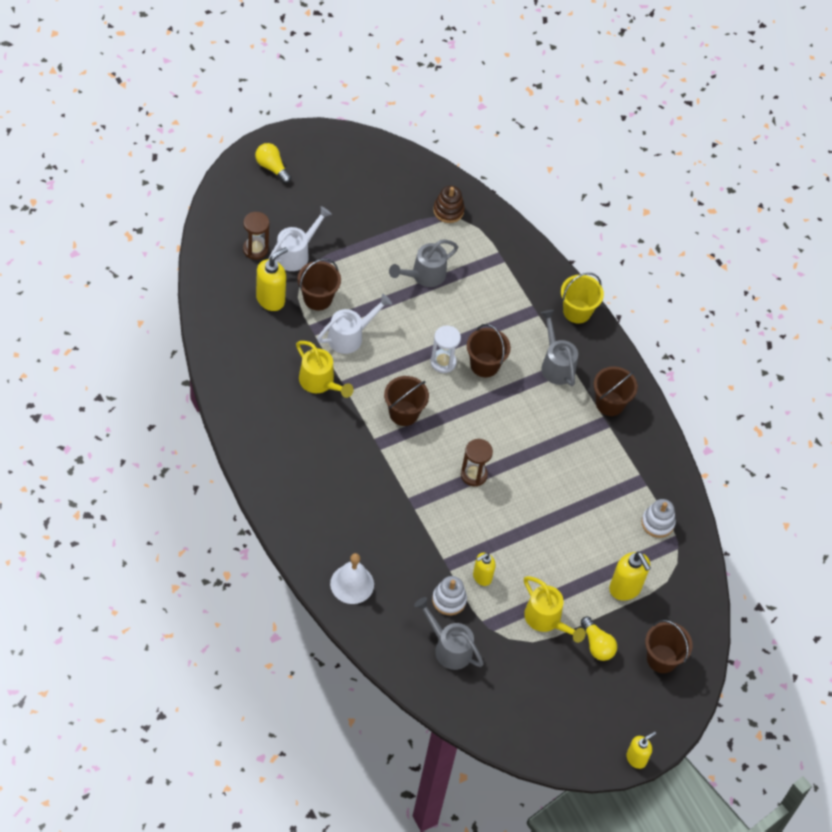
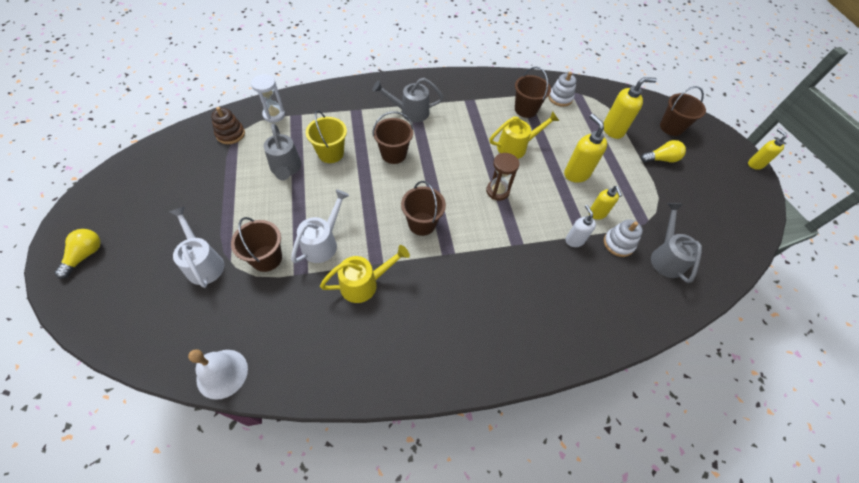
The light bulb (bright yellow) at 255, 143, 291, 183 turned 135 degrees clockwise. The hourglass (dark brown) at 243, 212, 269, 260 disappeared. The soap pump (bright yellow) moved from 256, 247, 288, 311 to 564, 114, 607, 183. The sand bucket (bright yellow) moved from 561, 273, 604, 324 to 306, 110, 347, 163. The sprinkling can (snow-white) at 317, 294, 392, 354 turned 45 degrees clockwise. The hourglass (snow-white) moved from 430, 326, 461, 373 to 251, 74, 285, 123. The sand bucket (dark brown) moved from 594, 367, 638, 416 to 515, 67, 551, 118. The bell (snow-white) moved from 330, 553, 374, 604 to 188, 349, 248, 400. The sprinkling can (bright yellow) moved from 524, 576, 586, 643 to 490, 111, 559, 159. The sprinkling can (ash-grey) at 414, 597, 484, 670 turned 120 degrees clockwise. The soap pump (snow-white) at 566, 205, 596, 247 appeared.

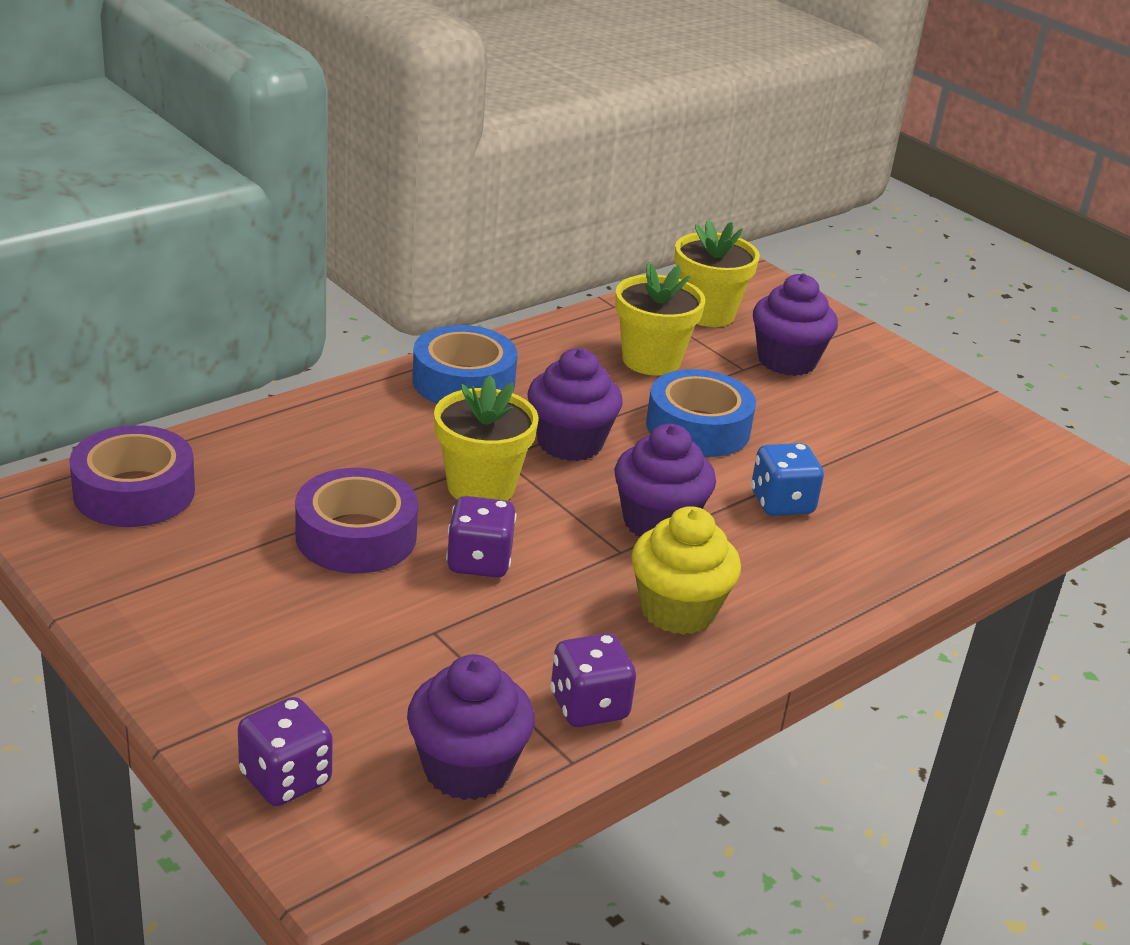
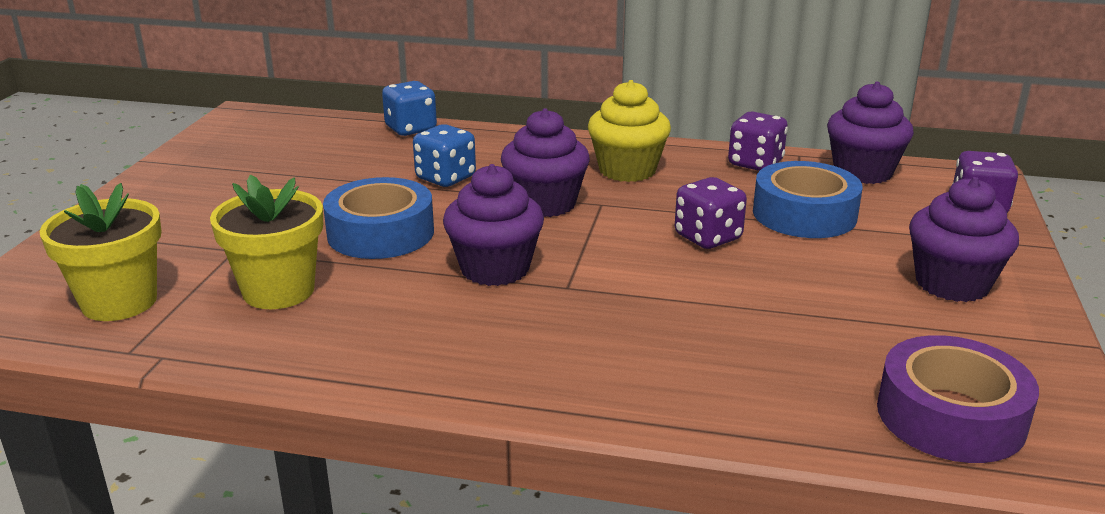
The cupcake (violet) moved from 753, 273, 838, 376 to 909, 177, 1019, 302. The sticky tape (blue) moved from 412, 325, 518, 404 to 753, 161, 863, 238. The potted plant (bright yellow) at 434, 376, 539, 501 disappeared. The sticky tape (violet) at 295, 468, 418, 574 disappeared. The die (blue) at 382, 81, 437, 136 appeared.

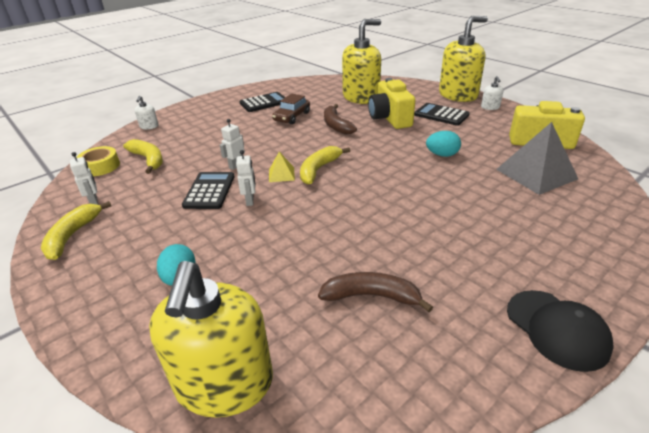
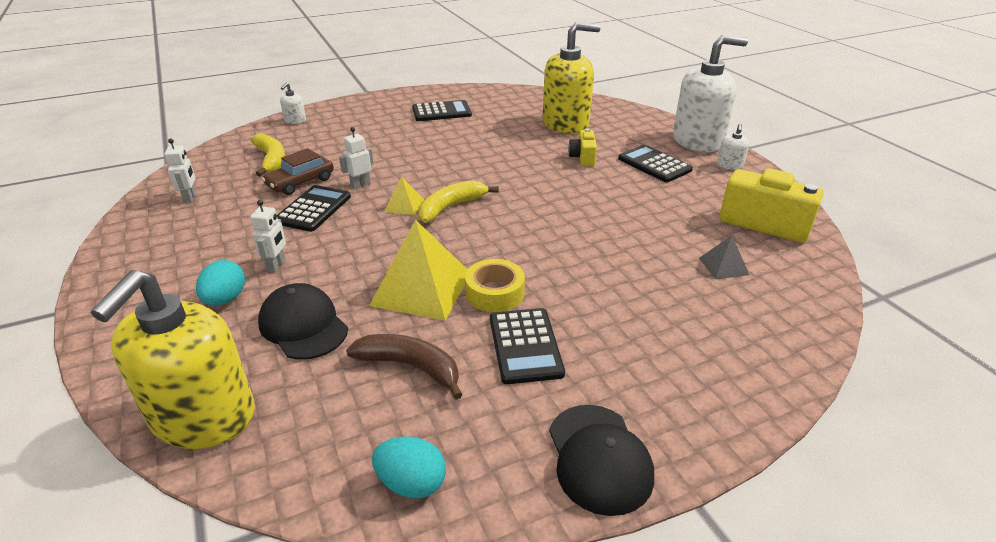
The soap pump (bright yellow) at 439, 16, 488, 102 became the soap pump (snow-white) at 673, 35, 748, 152. The compact camera (bright yellow) at 368, 78, 415, 129 changed to 0.55 times the size. The toy car (dark brown) moved from 272, 94, 310, 124 to 262, 148, 334, 195. The banana fruit (dark brown) at 324, 104, 357, 134 disappeared. The solid pyramid (ash-grey) at 496, 122, 578, 195 changed to 0.49 times the size. The toy egg (teal) moved from 426, 131, 461, 157 to 372, 436, 446, 499. The sticky tape (bright yellow) moved from 76, 146, 120, 176 to 465, 259, 525, 312. The robot figure (snow-white) moved from 236, 150, 255, 206 to 250, 200, 286, 272. The banana fruit (bright yellow) at 41, 201, 111, 260 disappeared. The solid pyramid (bright yellow) at 369, 220, 468, 321 appeared. The cap (jet-black) at 258, 283, 348, 360 appeared. The pocket calculator (jet-black) at 490, 308, 565, 384 appeared.

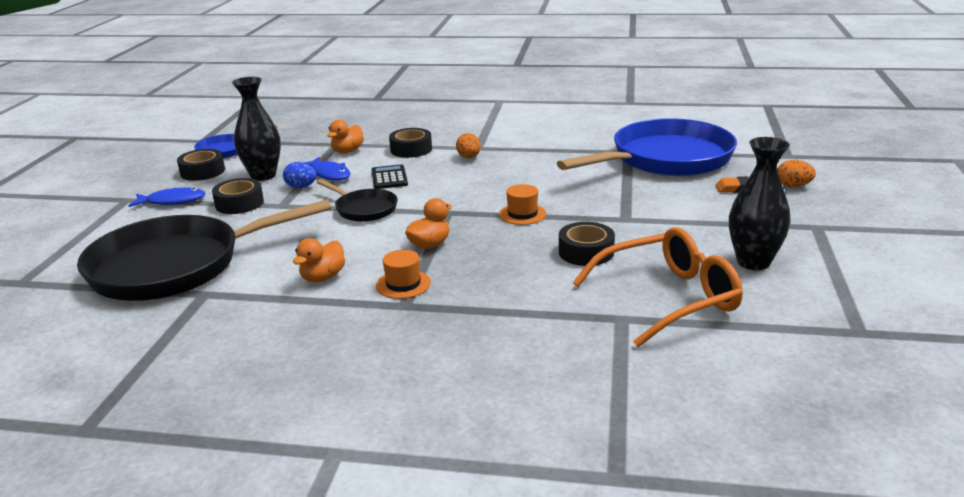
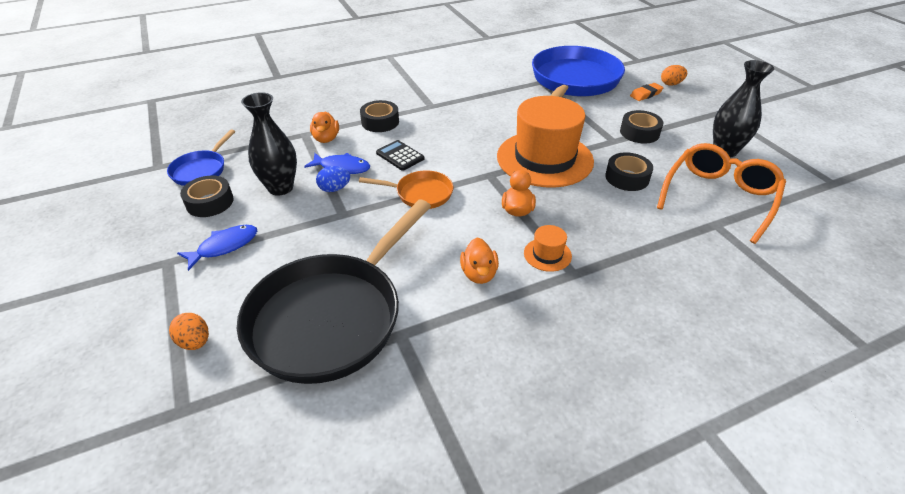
The toy egg (bright orange) moved from 456, 133, 481, 158 to 169, 313, 209, 350. The sticky tape (jet-black) moved from 212, 178, 264, 214 to 620, 110, 664, 143. The skillet (jet-black) at 316, 179, 398, 222 became the skillet (bright orange) at 359, 170, 454, 209. The tall hat (bright orange) at 499, 184, 546, 225 changed to 2.47 times the size.

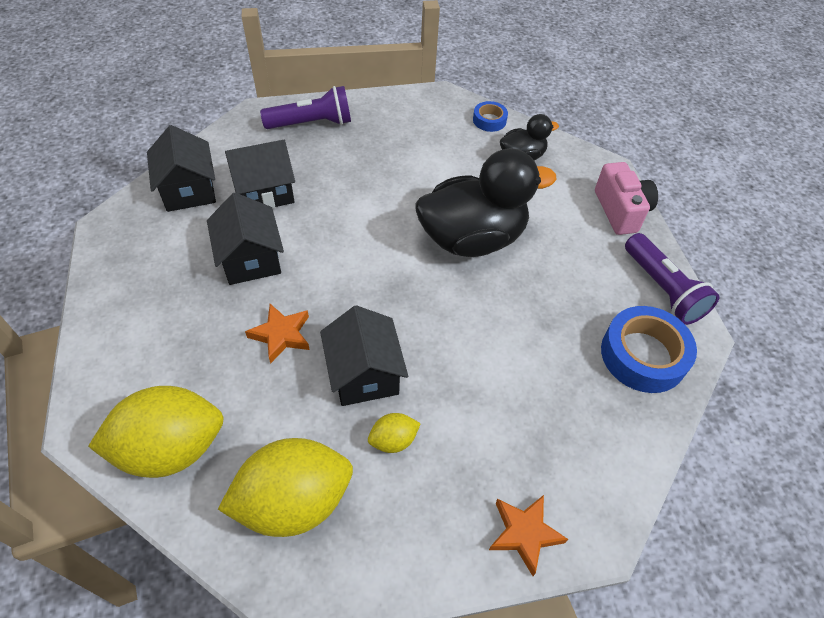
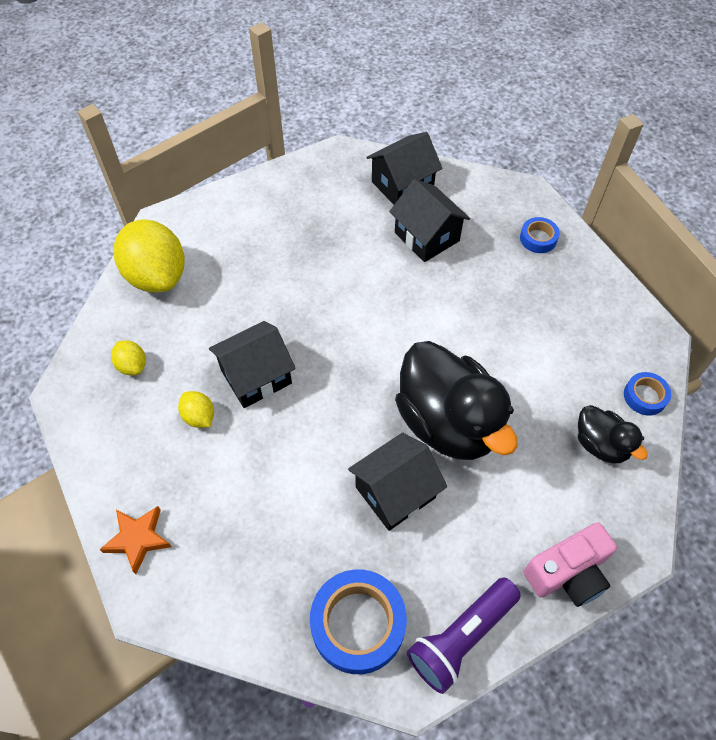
The torch (violet) at 260, 86, 351, 129 was replaced by the sticky tape (blue) at 520, 217, 560, 253. The cottage (jet-black) moved from 207, 193, 284, 285 to 348, 433, 447, 531. The star (bright orange) at 245, 304, 310, 364 disappeared. The toy lemon (bright yellow) at 218, 438, 353, 537 changed to 0.46 times the size.

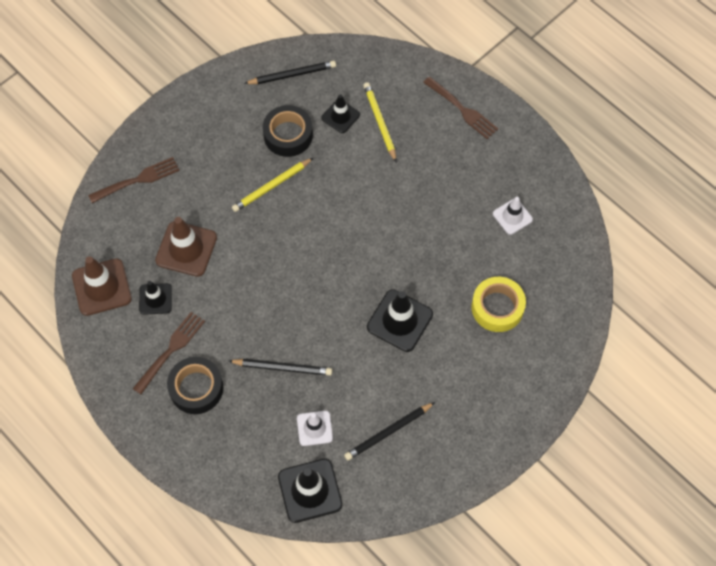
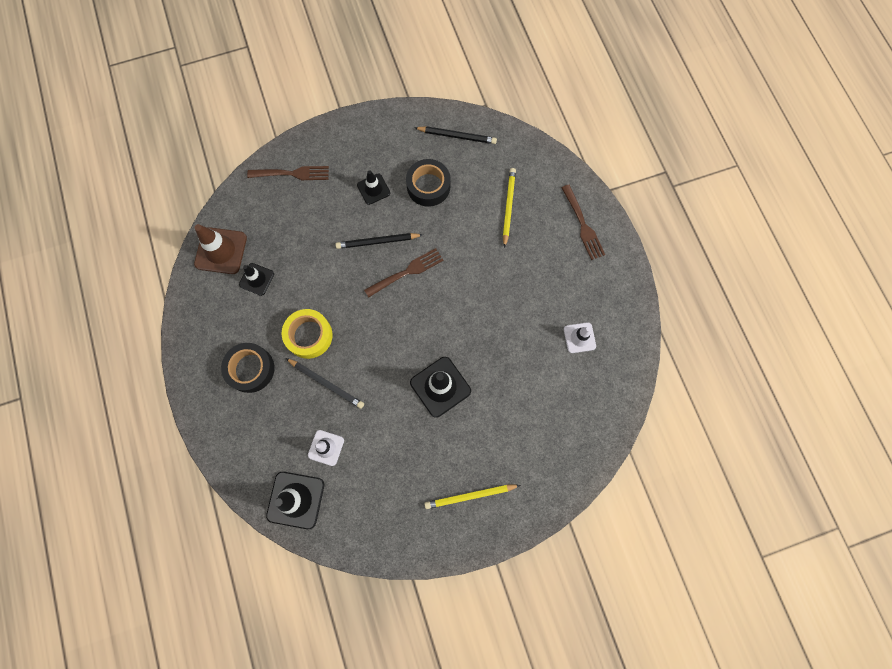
The safety cone (jet-black) moved from 321, 94, 360, 133 to 357, 170, 390, 205. The lead pencil (bright yellow) moved from 232, 158, 313, 212 to 424, 485, 520, 509. The safety cone (dark brown) at 155, 217, 217, 277 disappeared. The sticky tape (bright yellow) moved from 471, 277, 526, 332 to 281, 309, 333, 359. The fork (dark brown) moved from 133, 312, 205, 394 to 364, 248, 443, 298. The lead pencil (jet-black) moved from 344, 402, 435, 461 to 335, 233, 423, 249.

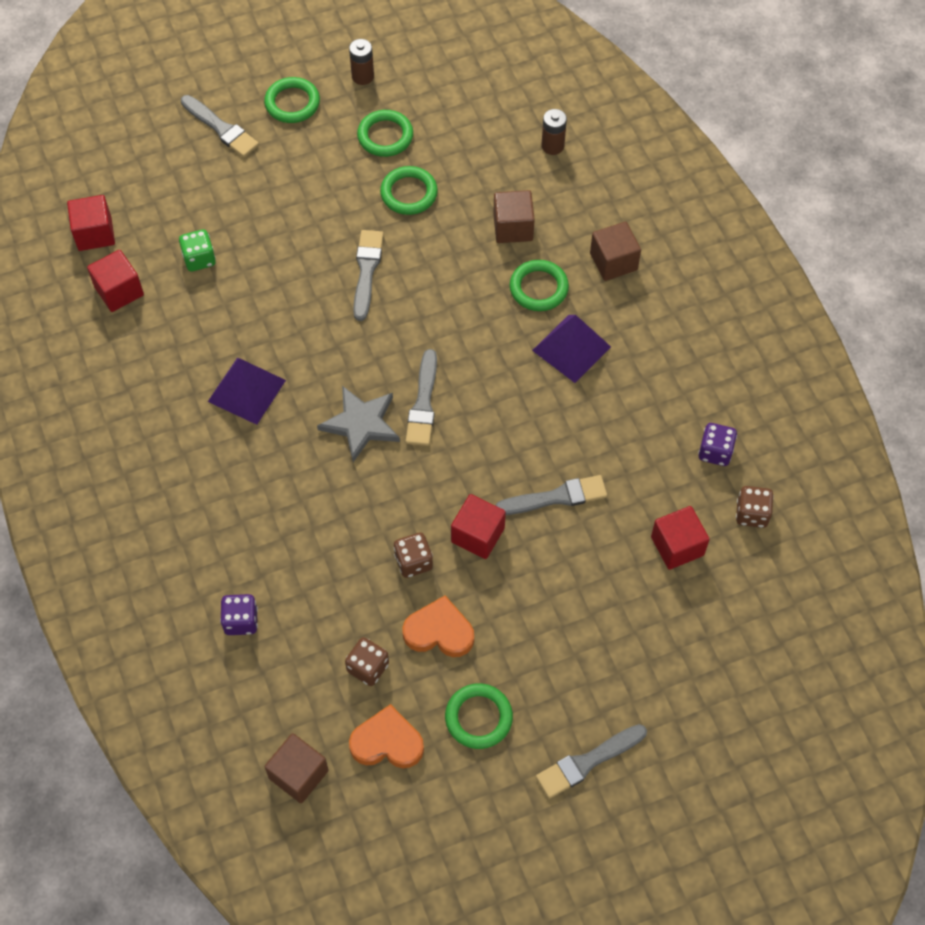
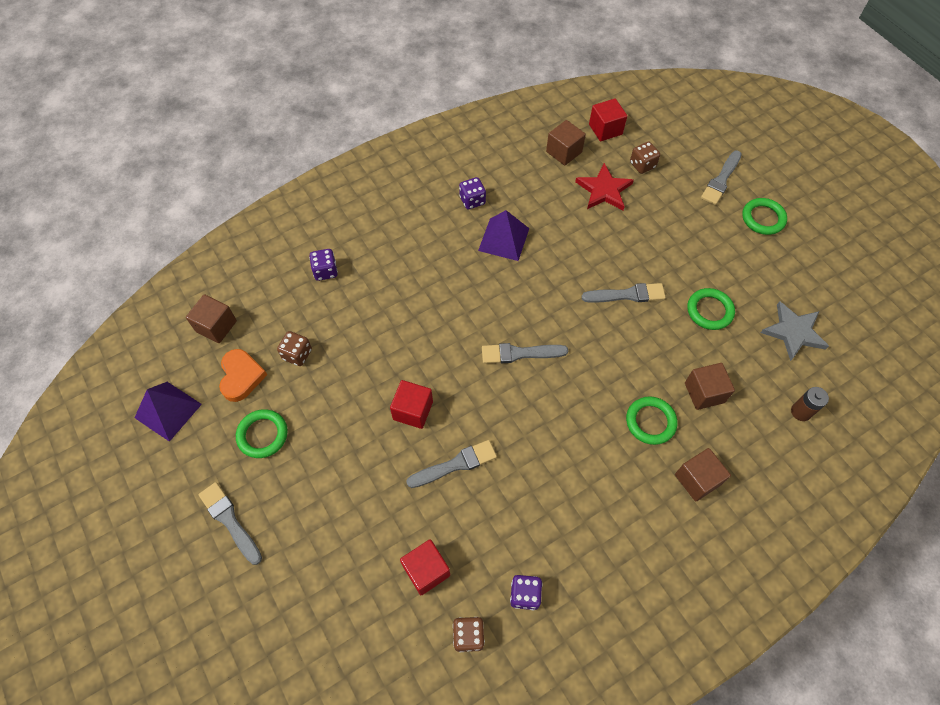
The power cell (dark brown) at 349, 39, 374, 85 disappeared. The torus (leaf-green) at 357, 110, 413, 157 disappeared. The die (leaf-green) at 179, 229, 216, 271 was replaced by the star (crimson) at 575, 163, 634, 210. The block (crimson) at 87, 250, 144, 312 became the block (dark brown) at 546, 120, 586, 165. The solid pyramid (violet) moved from 532, 315, 611, 383 to 134, 382, 202, 442. The star (ash-grey) moved from 317, 386, 400, 462 to 760, 301, 829, 361. The paint brush (ash-grey) at 495, 475, 607, 515 turned 90 degrees counterclockwise. The die (dark brown) moved from 394, 533, 433, 578 to 630, 141, 660, 174. The heart shape (bright orange) at 403, 595, 474, 657 disappeared. The die (violet) at 459, 177, 486, 209 appeared.

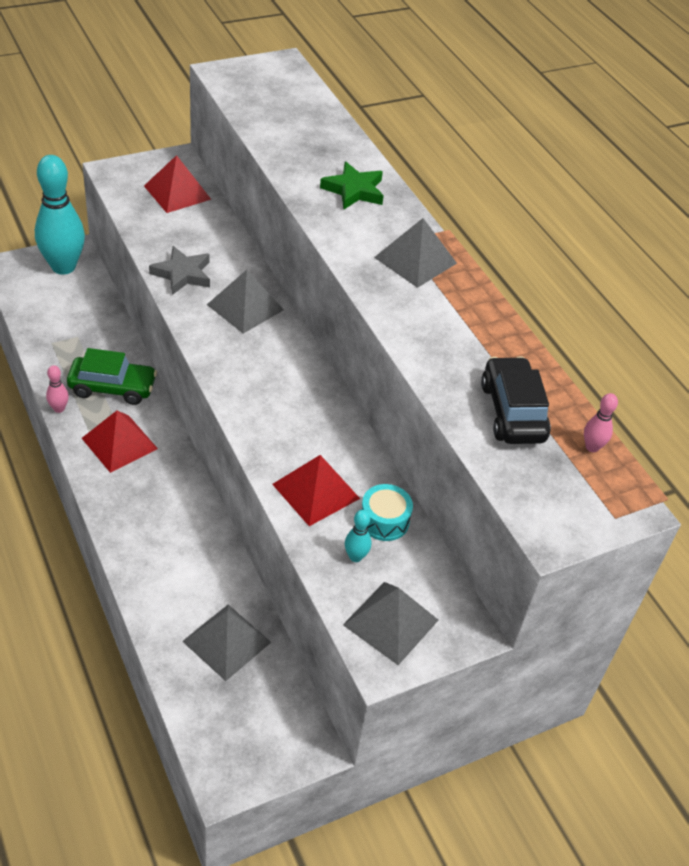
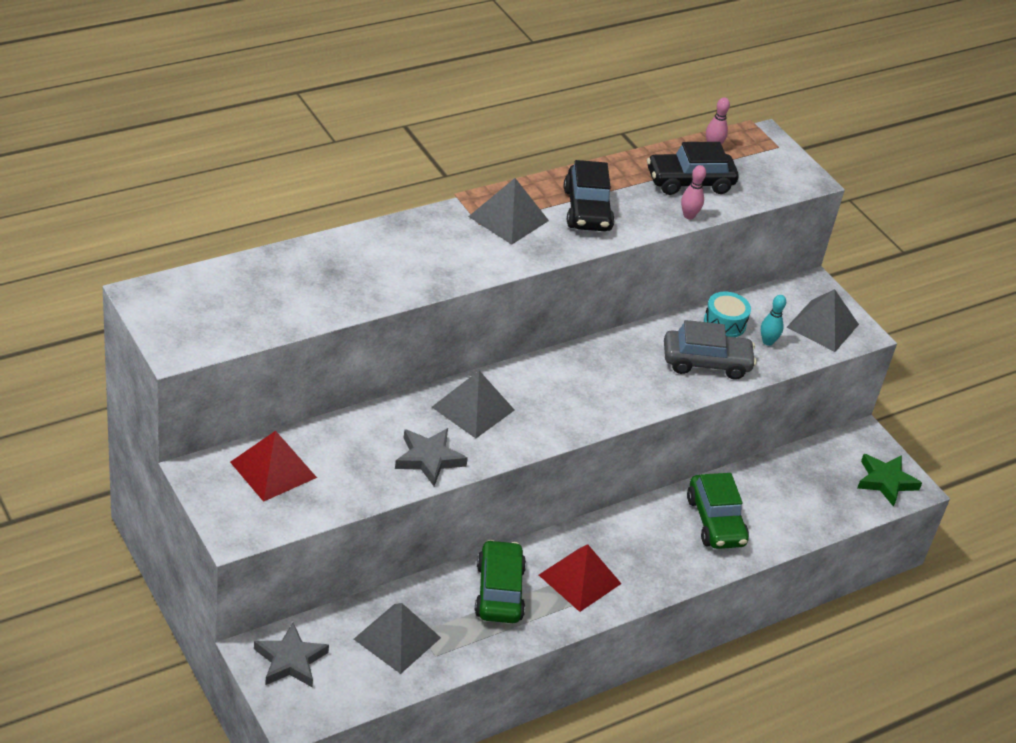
The tenpin (teal) at 35, 155, 85, 275 was replaced by the star (ash-grey) at 254, 623, 329, 687. The star (leaf-green) moved from 320, 161, 384, 210 to 857, 454, 922, 507. The tenpin (pink) moved from 46, 365, 69, 413 to 681, 165, 706, 220. The solid pyramid (crimson) at 272, 455, 360, 526 was replaced by the toy car (ash-grey) at 664, 320, 757, 380. The solid pyramid (ash-grey) moved from 182, 605, 271, 681 to 354, 603, 441, 674. The toy car (jet-black) at 564, 160, 615, 231 appeared. The toy car (leaf-green) at 687, 473, 749, 549 appeared.

